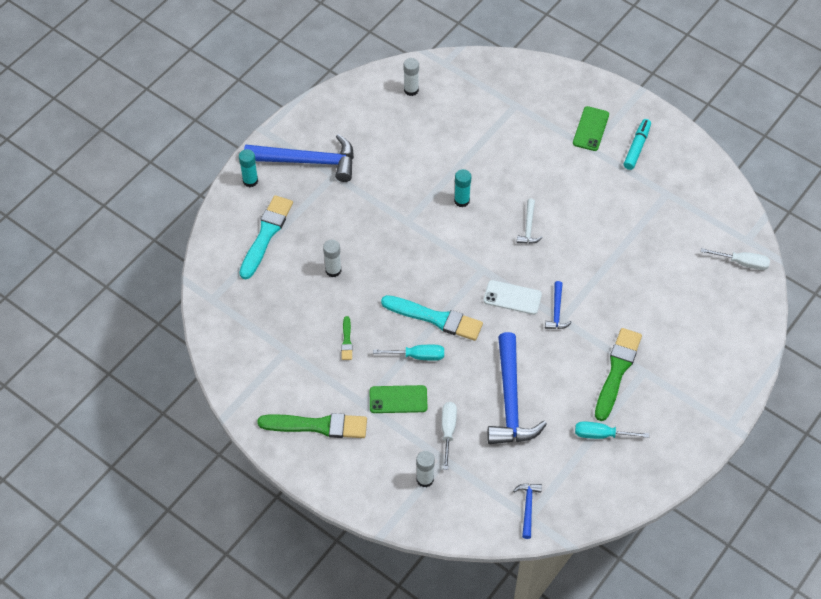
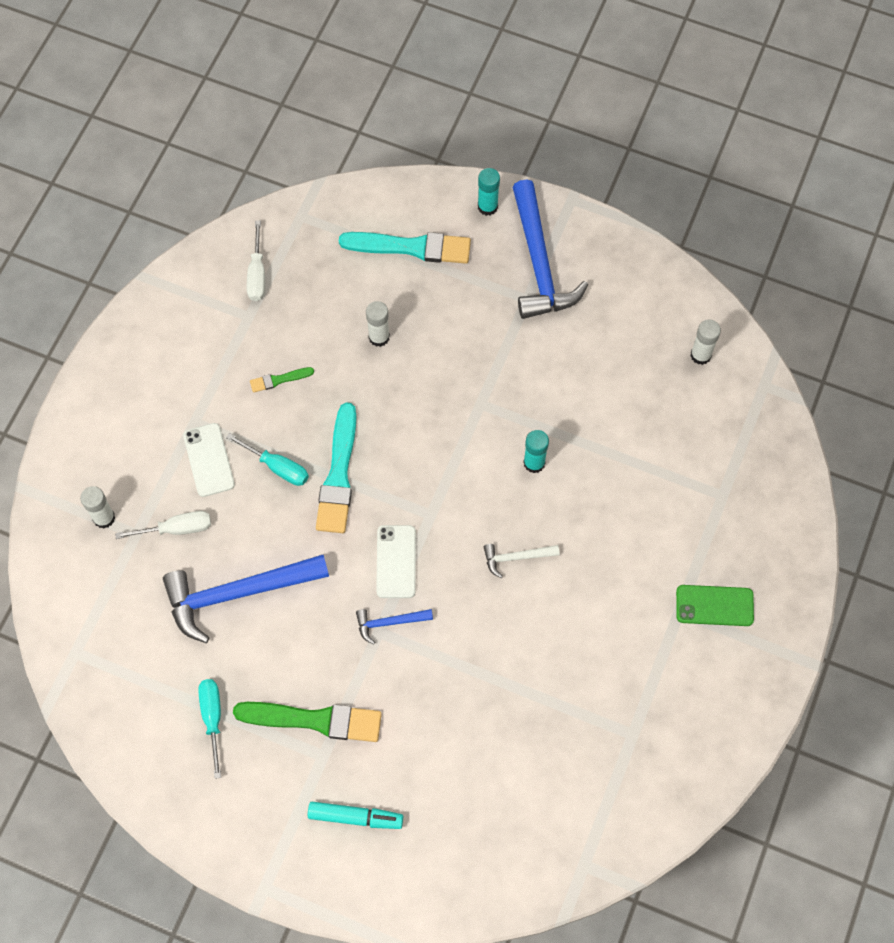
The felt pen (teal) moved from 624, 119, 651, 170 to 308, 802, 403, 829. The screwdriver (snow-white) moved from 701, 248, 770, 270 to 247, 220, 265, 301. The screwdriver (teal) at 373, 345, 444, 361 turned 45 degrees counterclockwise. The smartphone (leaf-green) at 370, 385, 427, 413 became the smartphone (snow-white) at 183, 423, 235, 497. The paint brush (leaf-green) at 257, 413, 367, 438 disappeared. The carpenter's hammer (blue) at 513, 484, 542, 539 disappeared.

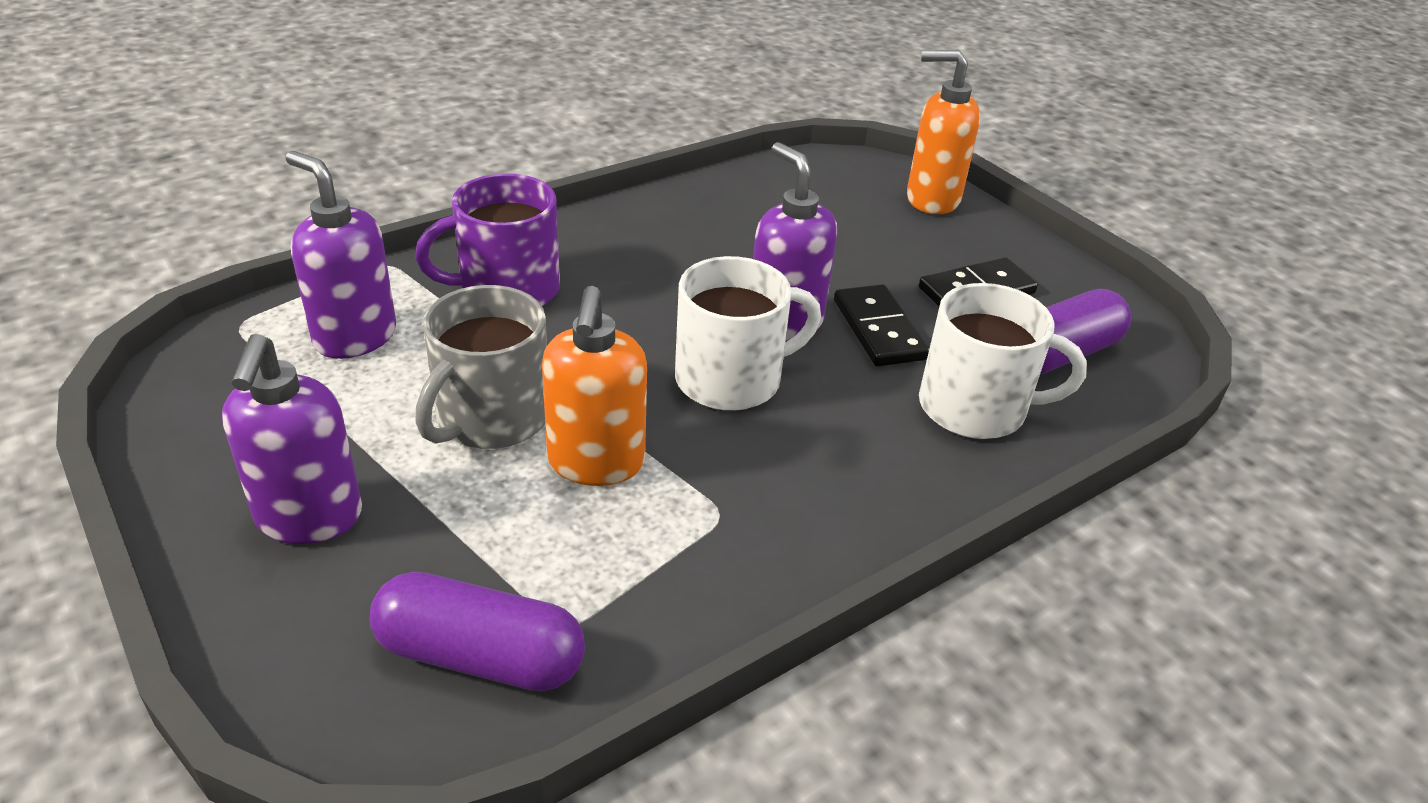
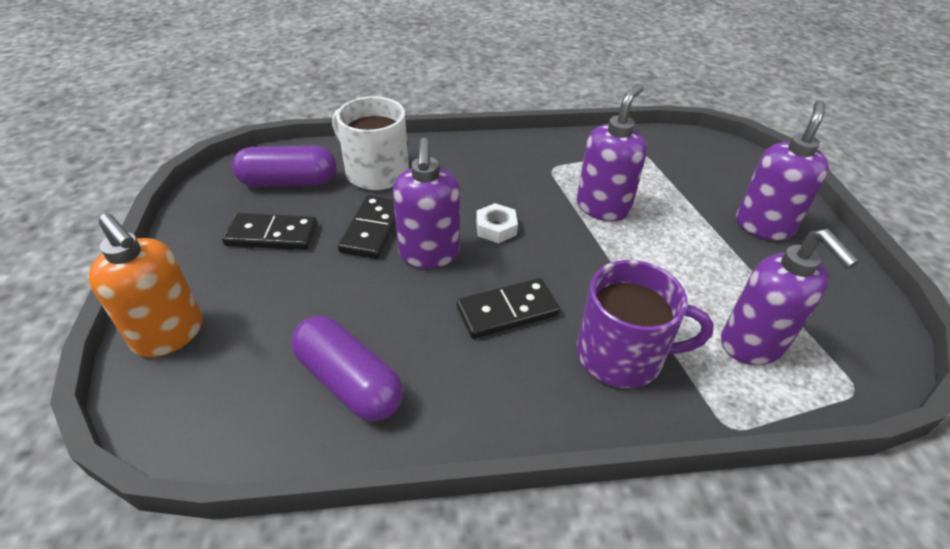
The mug (snow-white) at 675, 256, 821, 411 was replaced by the hex nut (snow-white) at 476, 203, 518, 243. The mug (ash-grey) at 415, 285, 547, 449 disappeared. The soap pump (bright orange) at 542, 286, 647, 486 became the soap pump (violet) at 577, 84, 647, 221. The pill (violet) moved from 370, 572, 585, 691 to 291, 315, 403, 421. The domino tile (jet-black) at 456, 278, 560, 339 appeared.

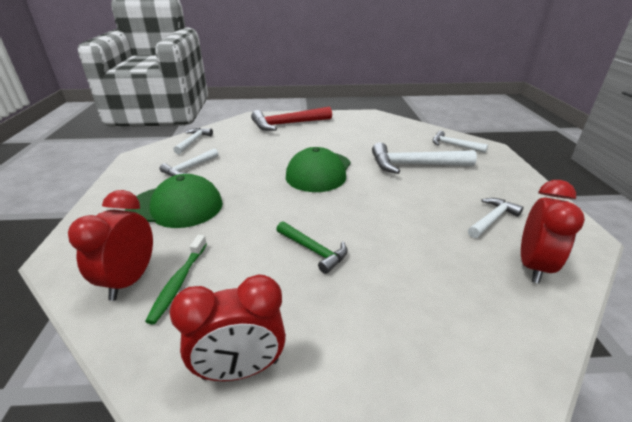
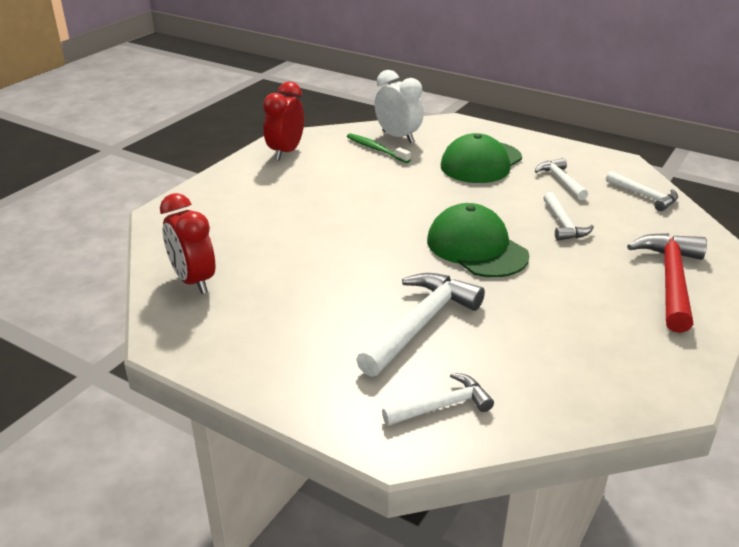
The alarm clock (crimson) at 68, 190, 153, 301 became the alarm clock (snow-white) at 375, 70, 424, 143. The carpenter's hammer (snow-white) moved from 468, 198, 523, 238 to 543, 192, 594, 240. The carpenter's hammer (leaf-green) at 276, 221, 348, 274 disappeared.

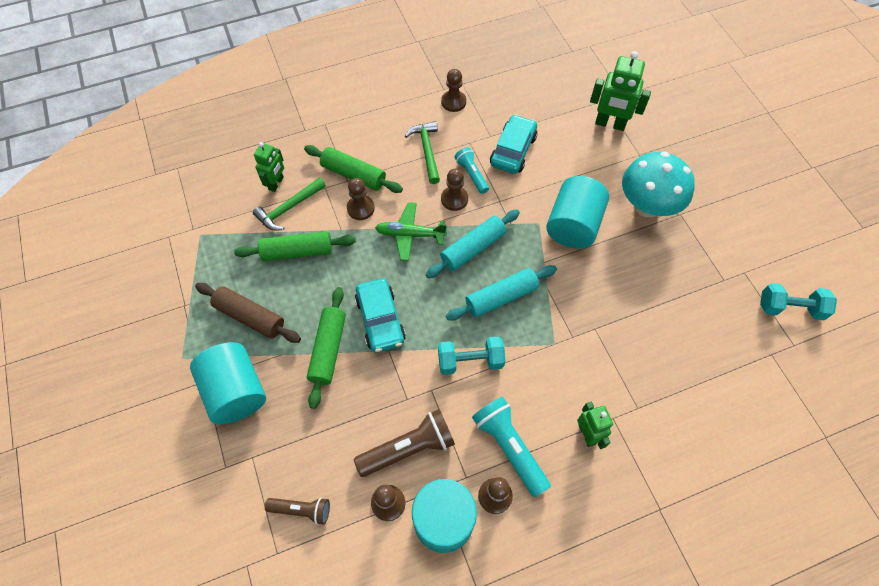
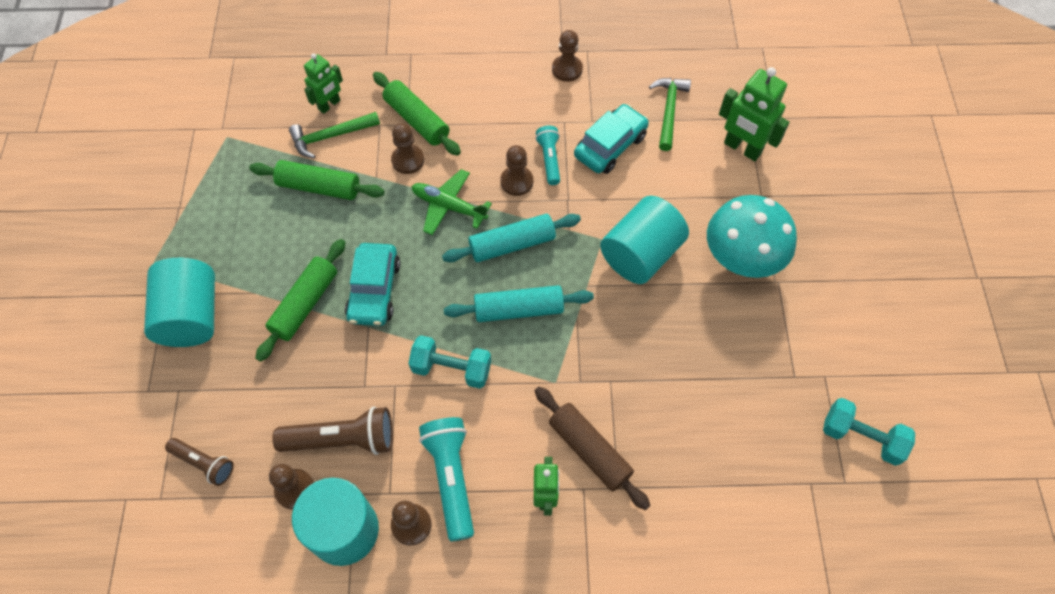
The carpenter's hammer (leaf-green) moved from 405, 121, 440, 184 to 649, 78, 691, 151. The pastry roller (dark brown) moved from 195, 283, 301, 343 to 535, 387, 651, 510.

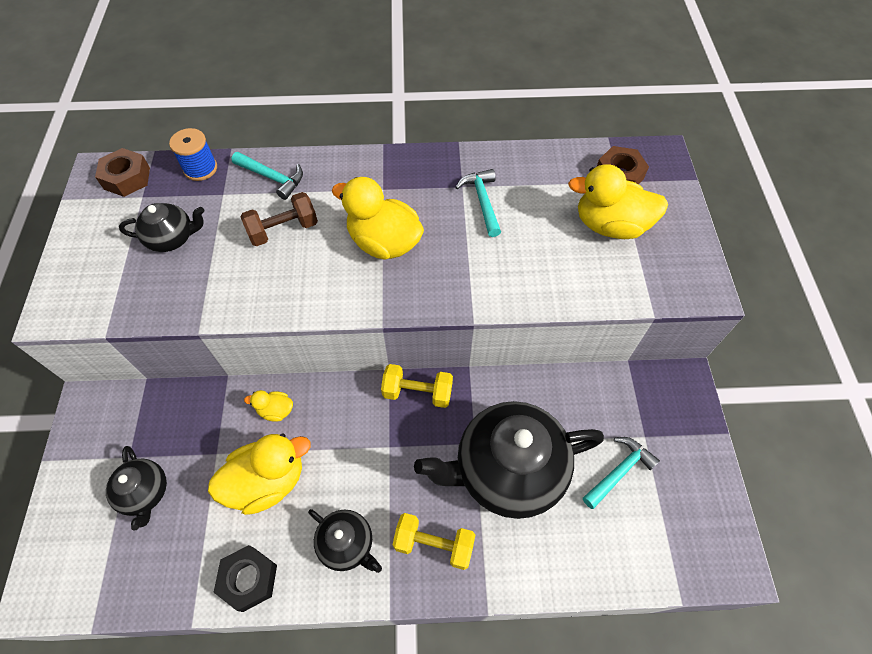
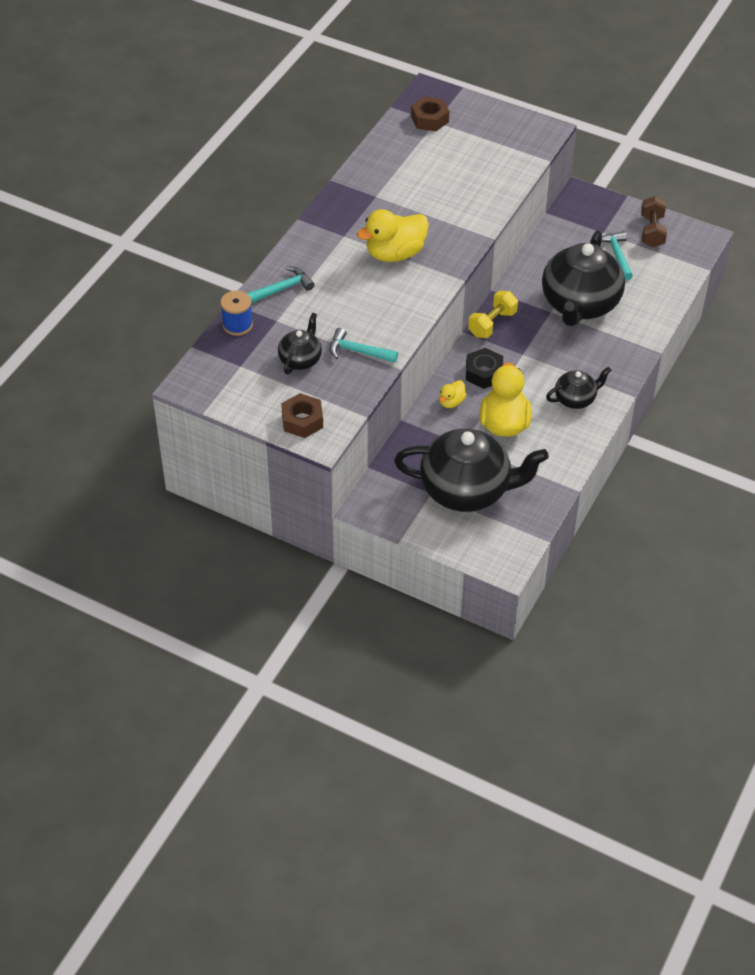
The hex nut (dark brown) moved from 95, 148, 150, 197 to 281, 393, 323, 438. The duck (bright yellow) at 568, 164, 668, 239 disappeared. The carpenter's hammer (teal) moved from 455, 169, 501, 237 to 329, 328, 398, 363. The hand weight (dark brown) moved from 240, 192, 318, 246 to 641, 196, 667, 247. The china teapot (jet-black) at 106, 446, 167, 531 changed to 2.05 times the size. The hand weight (bright yellow) at 392, 513, 475, 570 disappeared. The hex nut (jet-black) moved from 214, 545, 277, 612 to 466, 348, 503, 389.

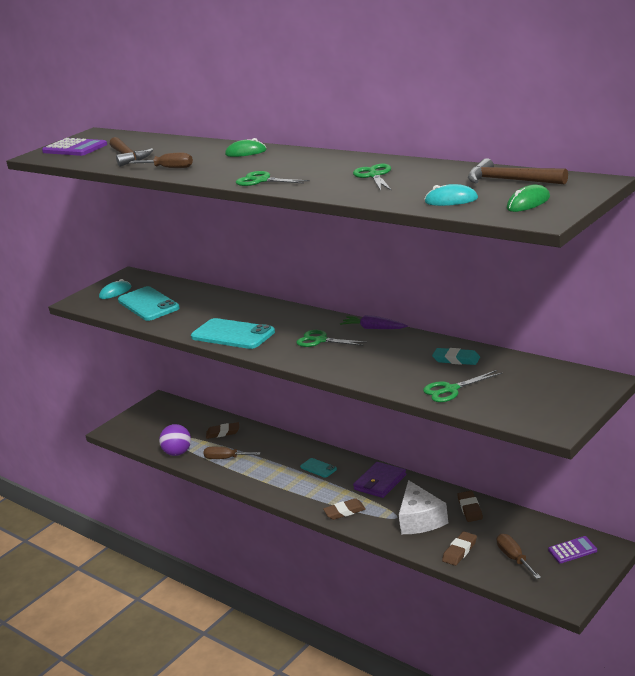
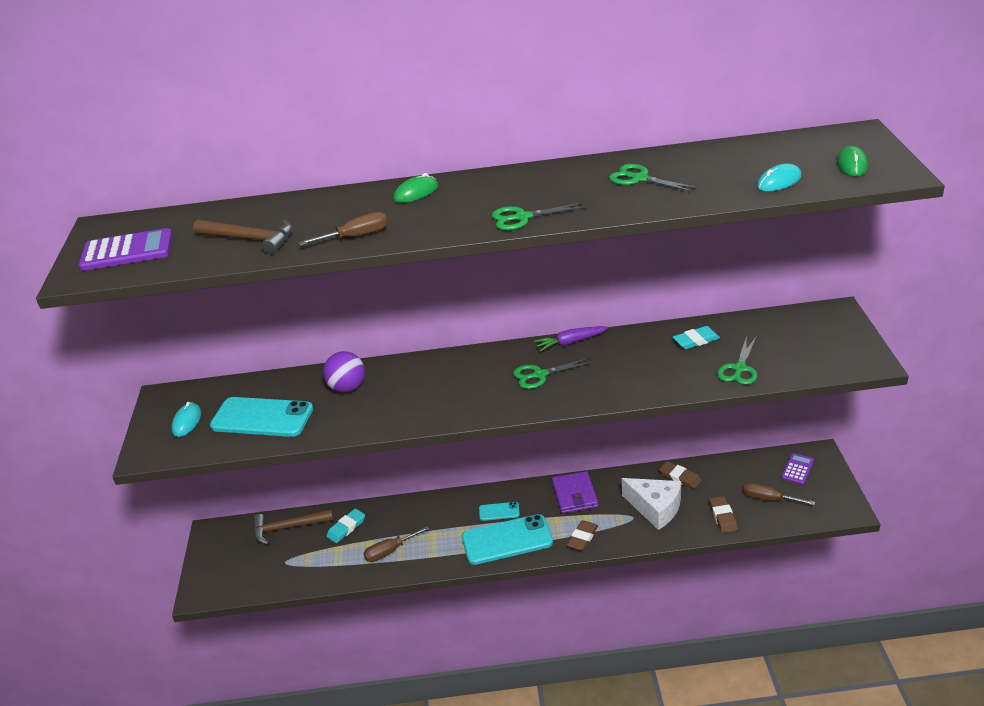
The carpenter's hammer (dark brown) moved from 468, 158, 568, 184 to 253, 509, 334, 545. The smartphone (teal) moved from 191, 318, 275, 349 to 462, 514, 553, 565. The eraser (dark brown) at 206, 422, 239, 439 became the eraser (teal) at 327, 509, 365, 543. The ball (violet) moved from 159, 424, 191, 456 to 323, 351, 365, 393.

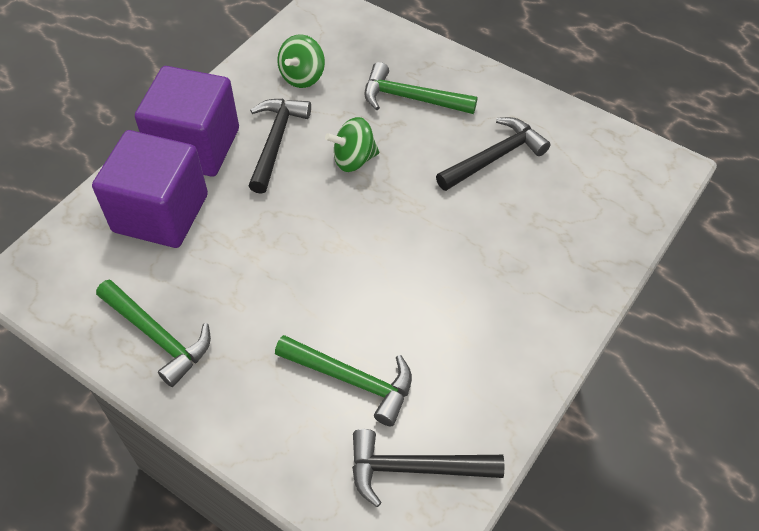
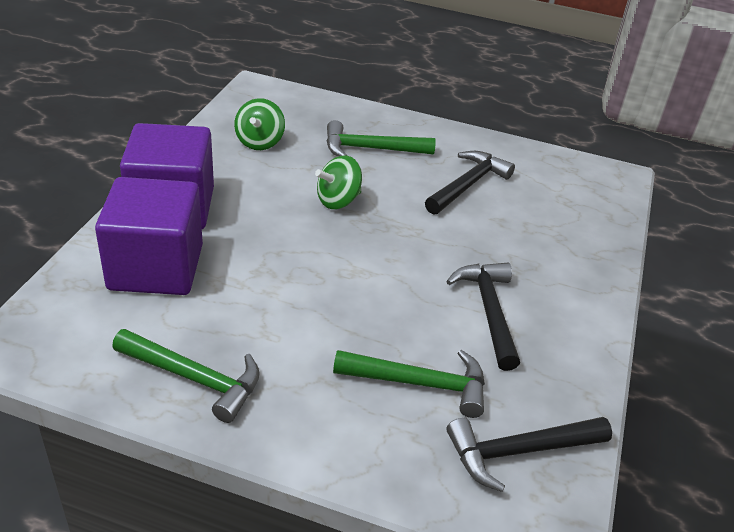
The carpenter's hammer (jet-black) moved from 249, 99, 311, 194 to 446, 263, 520, 371.

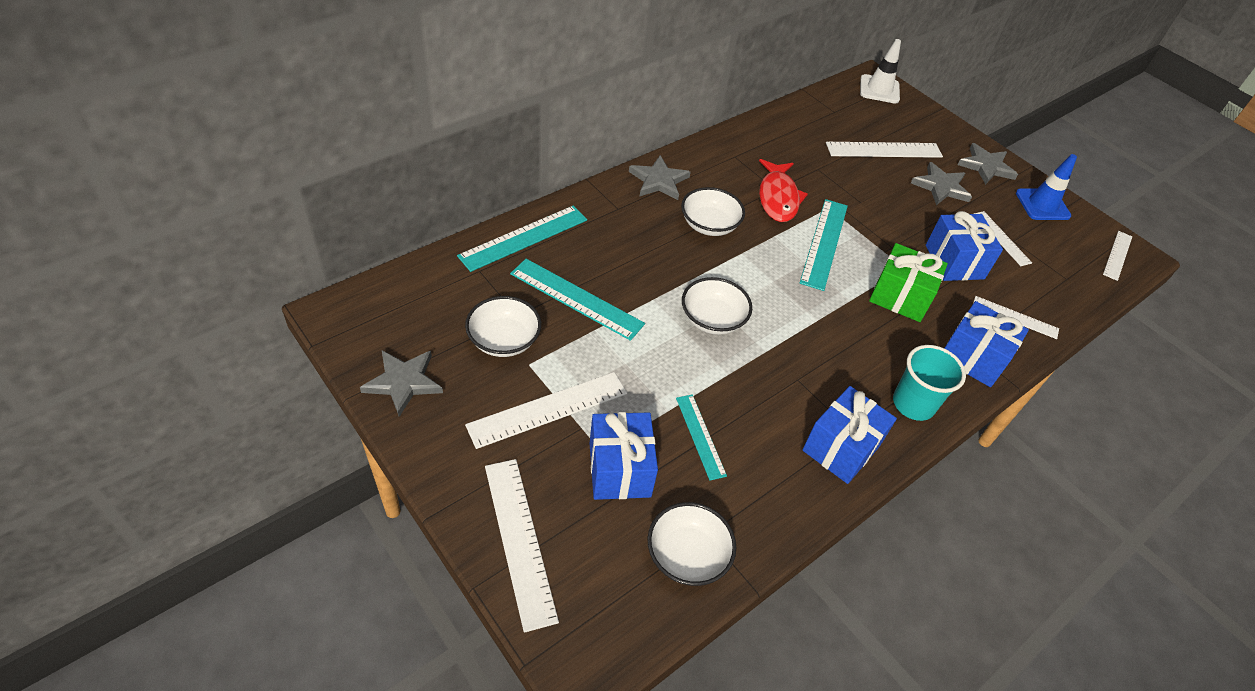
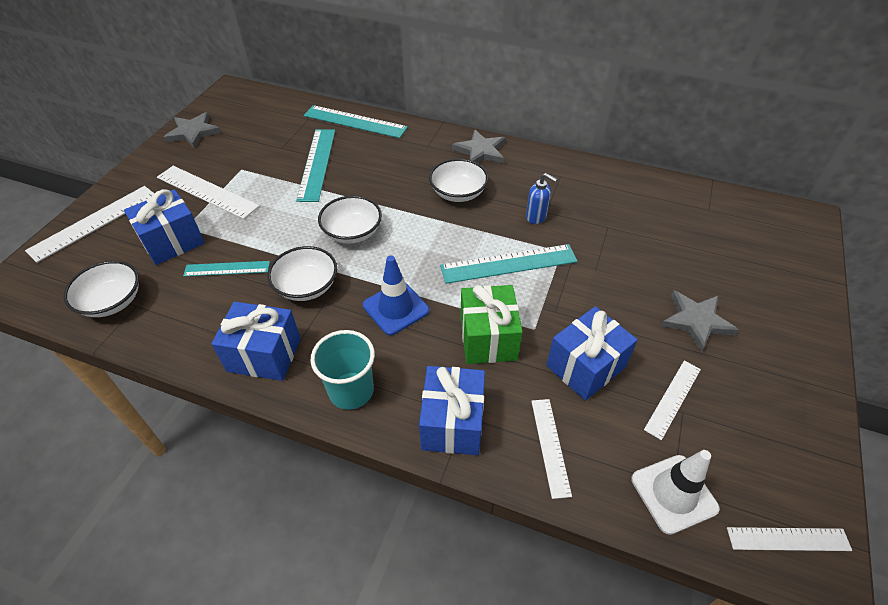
The safety cone (snow-white) moved from 860, 39, 901, 104 to 631, 450, 720, 535. The straightedge (snow-white) at 826, 142, 943, 158 disappeared. The star (ash-grey) at 957, 143, 1018, 185 disappeared. The safety cone (blue) moved from 1016, 154, 1077, 220 to 363, 255, 429, 335. The fish (crimson) at 759, 159, 808, 222 was replaced by the soap pump (blue) at 526, 173, 557, 224. The serving bowl (snow-white) moved from 465, 296, 541, 357 to 267, 246, 337, 301. The straightedge (teal) at 676, 394, 727, 480 turned 45 degrees clockwise.

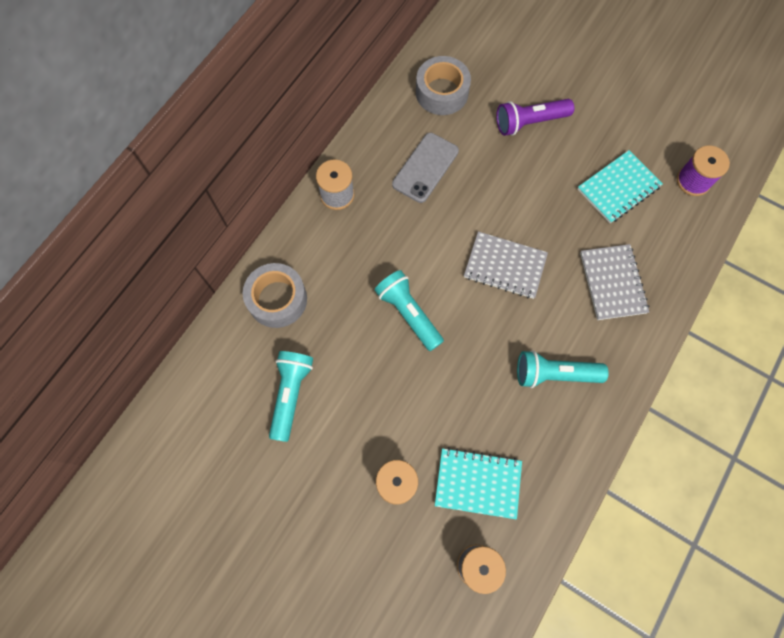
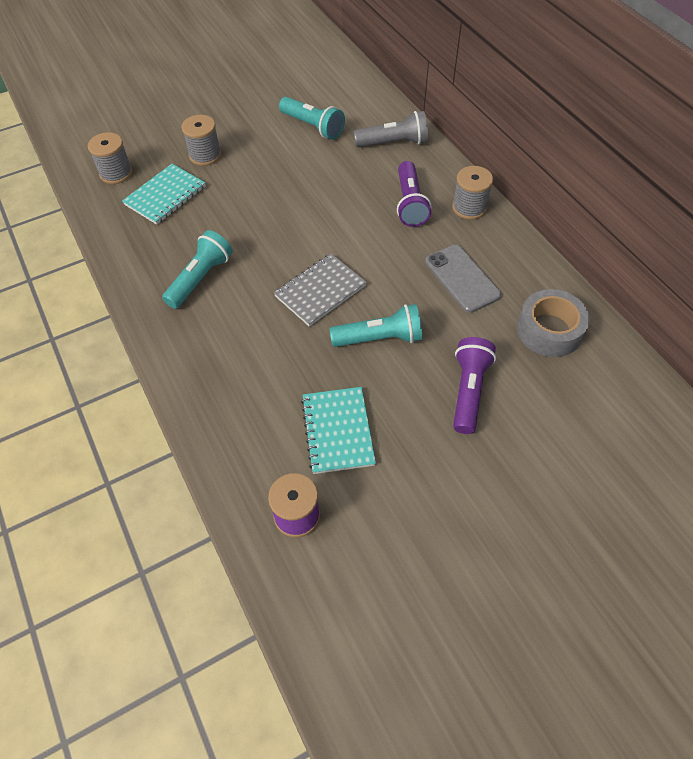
The notebook (ash-grey) at 580, 244, 649, 320 disappeared. The sticky tape (ash-grey) at 243, 263, 307, 328 was replaced by the torch (ash-grey) at 354, 111, 428, 147. The torch (teal) moved from 375, 270, 444, 351 to 329, 304, 422, 347. The torch (violet) at 397, 161, 431, 227 appeared.

